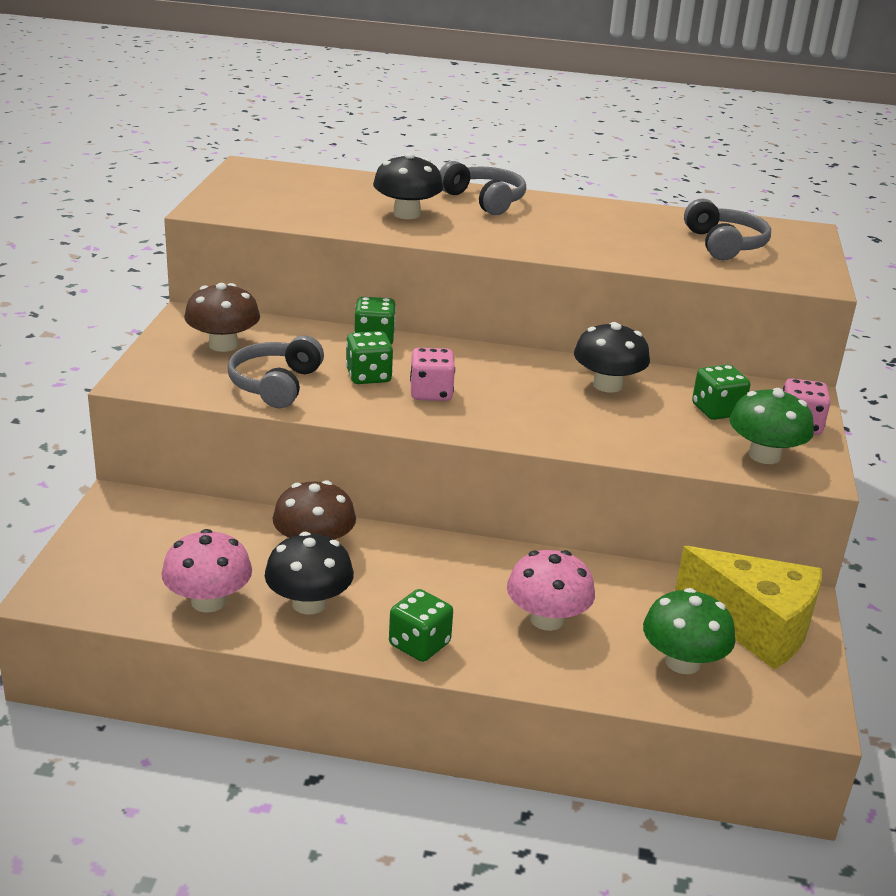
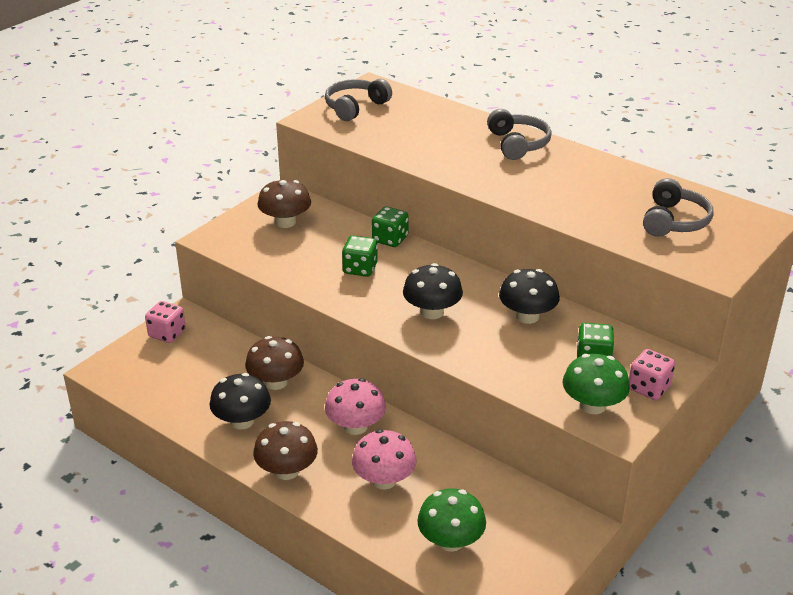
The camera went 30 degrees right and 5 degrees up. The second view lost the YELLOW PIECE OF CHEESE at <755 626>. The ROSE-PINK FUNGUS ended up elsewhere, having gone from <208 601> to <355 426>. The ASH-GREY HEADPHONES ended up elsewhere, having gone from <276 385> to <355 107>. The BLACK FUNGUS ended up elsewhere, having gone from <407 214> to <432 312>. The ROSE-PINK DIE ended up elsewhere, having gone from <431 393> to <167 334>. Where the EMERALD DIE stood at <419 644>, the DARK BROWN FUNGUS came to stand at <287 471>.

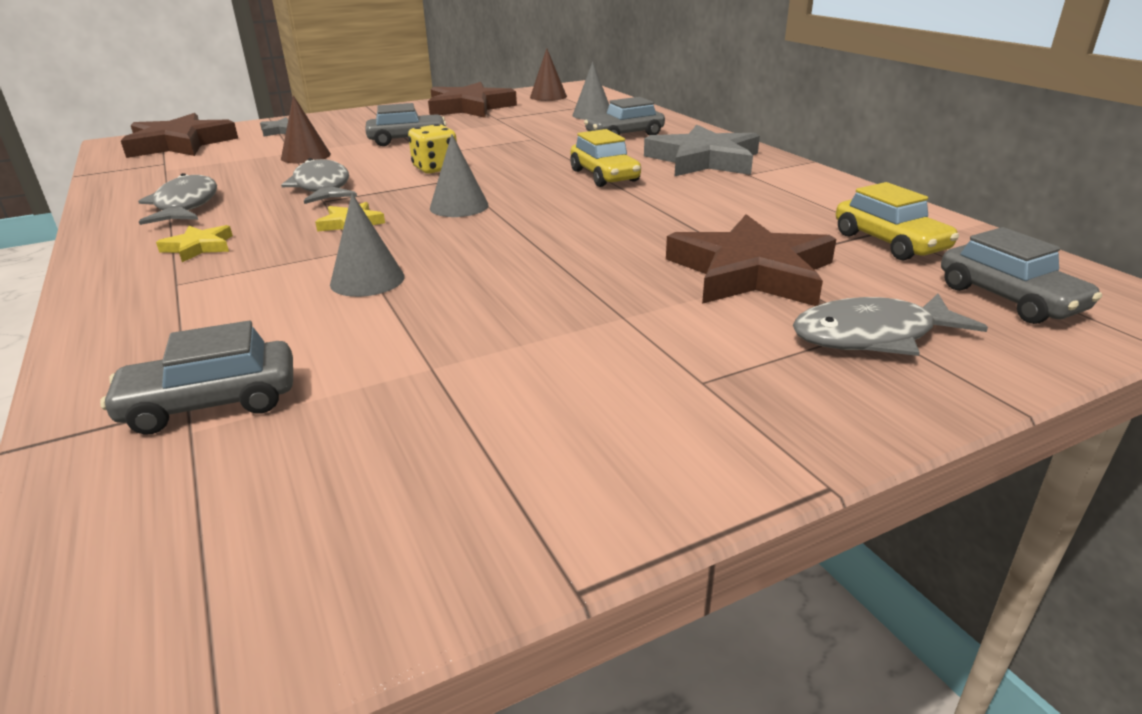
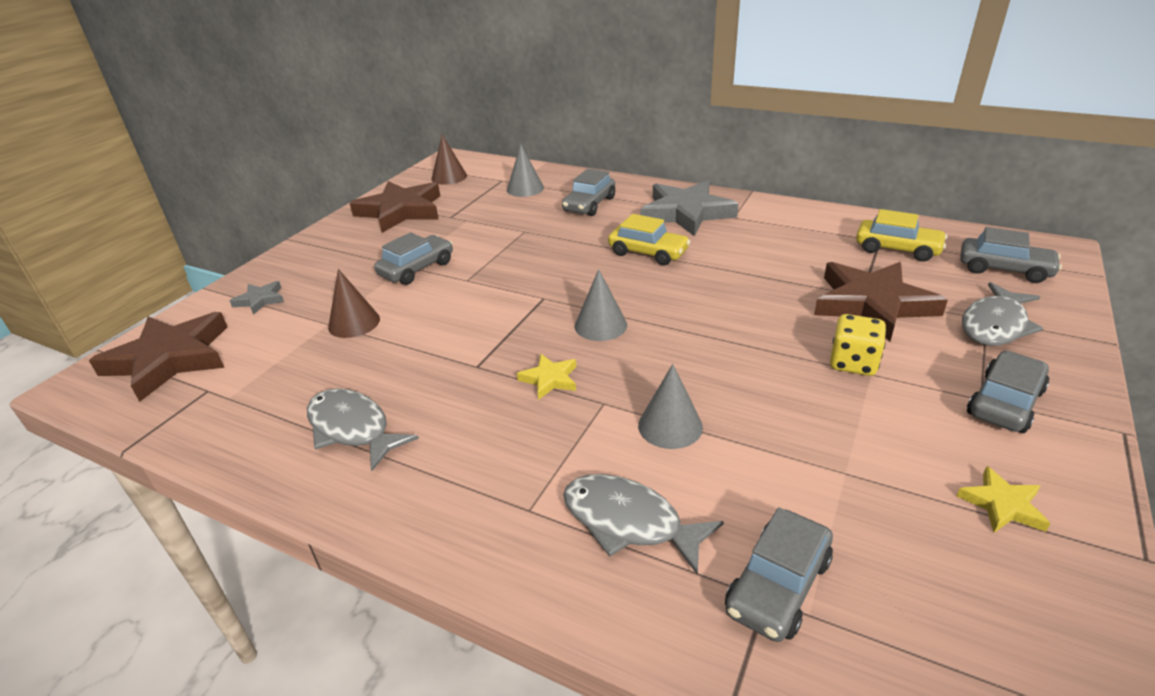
The camera went 35 degrees left and 5 degrees up. The second view gained the ASH-GREY AUTOMOBILE at <1004 403>. The YELLOW STAR SHAPE ended up elsewhere, having gone from <199 247> to <1002 505>. The ASH-GREY FISH FIGURE ended up elsewhere, having gone from <322 187> to <629 522>. The YELLOW DIE ended up elsewhere, having gone from <435 168> to <853 363>.

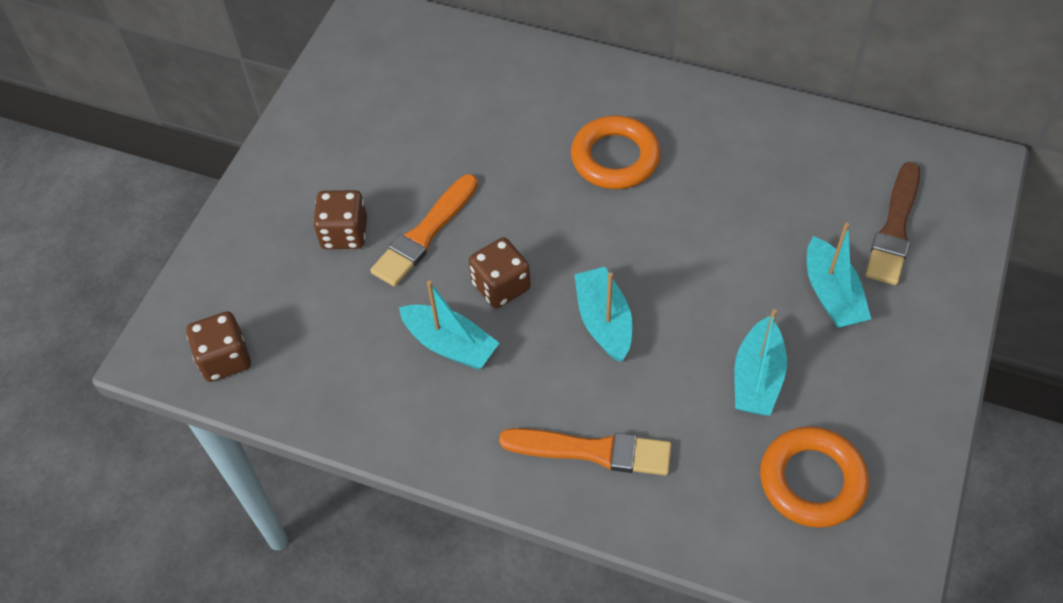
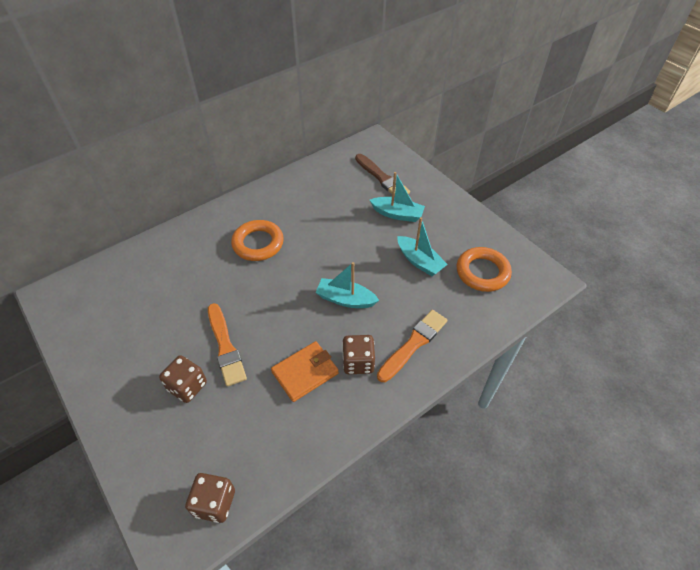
The camera went 60 degrees left and 5 degrees down. The DARK BROWN DIE ended up elsewhere, having gone from <501 286> to <358 362>. Where the TEAL TOY BOAT stood at <450 344>, the BRIGHT ORANGE CARD WALLET came to stand at <305 372>.

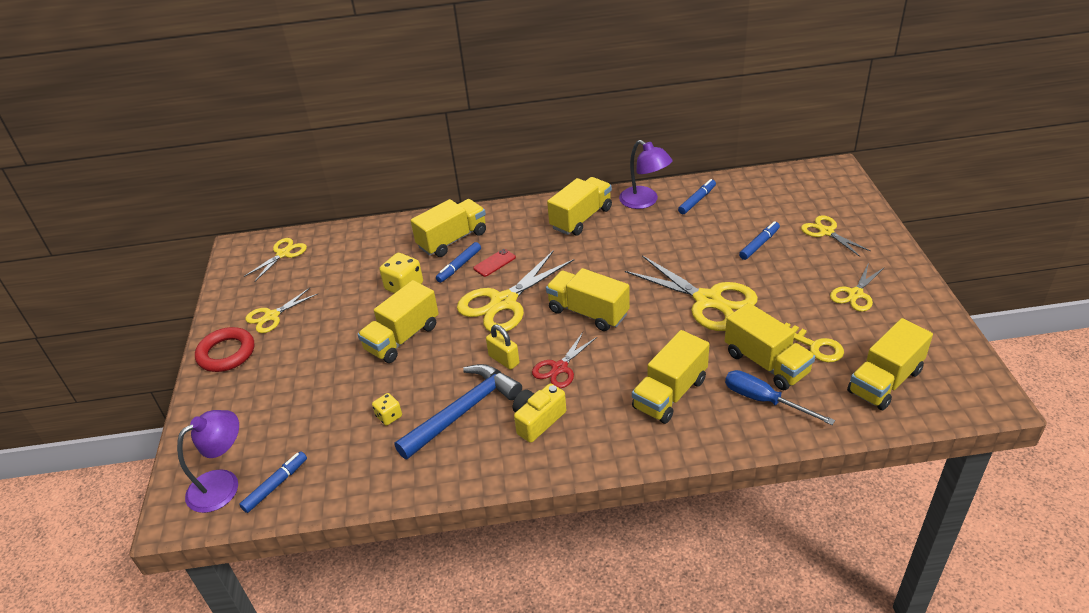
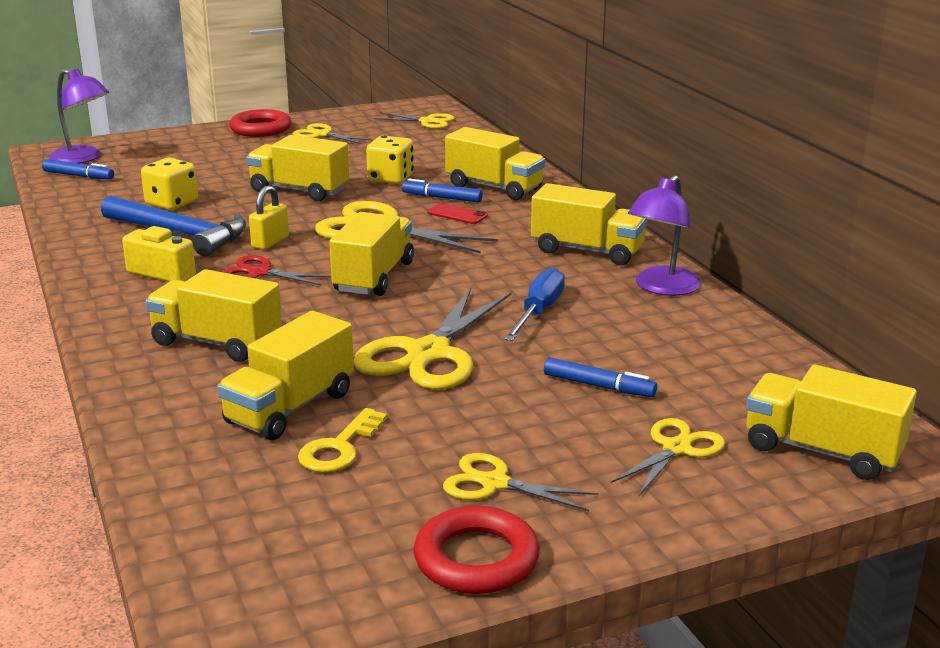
The camera went 70 degrees right and 15 degrees down. The second view lost the ROYAL BLUE FELT PEN at <697 200>. The second view gained the RED HOOP at <476 559>. The ROYAL BLUE SCREWDRIVER ended up elsewhere, having gone from <764 400> to <538 312>. The YELLOW LORRY ended up elsewhere, having gone from <885 381> to <822 451>. The size of the YELLOW DIE at <389 416> changed by a factor of 1.68.

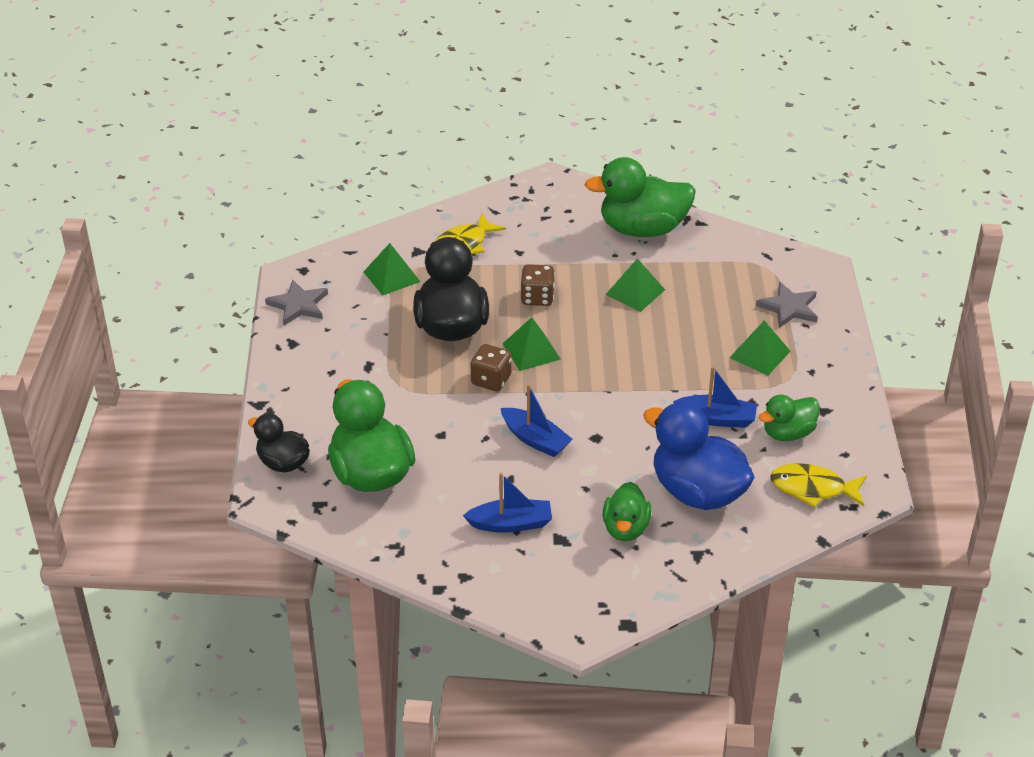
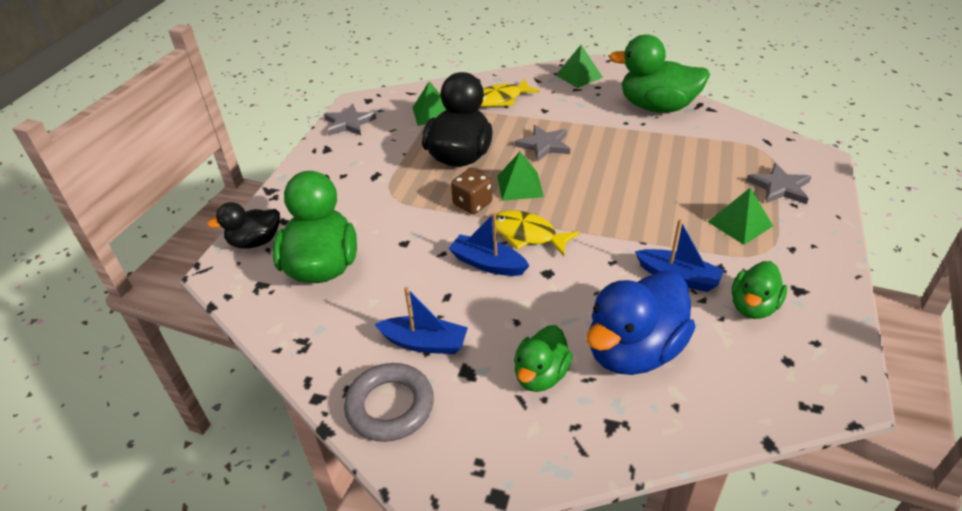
The camera went 20 degrees right and 0 degrees up. The second view gained the ASH-GREY HOOP at <390 406>. The EMERALD PYRAMID SHAPE ended up elsewhere, having gone from <635 292> to <579 76>. The YELLOW FISH FIGURE ended up elsewhere, having gone from <813 488> to <527 235>. Where the DARK BROWN DIE stood at <537 298>, the ASH-GREY STAR SHAPE came to stand at <544 145>. The BLACK TOY DUCK at <283 463> ended up facing another way, 75 degrees counterclockwise from before. The ROYAL BLUE TOY BOAT at <535 439> ended up facing another way, 150 degrees clockwise from before. The ROYAL BLUE TOY DUCK at <697 492> ended up facing another way, 105 degrees counterclockwise from before. The EMERALD TOY DUCK at <788 433> ended up facing another way, 45 degrees counterclockwise from before.

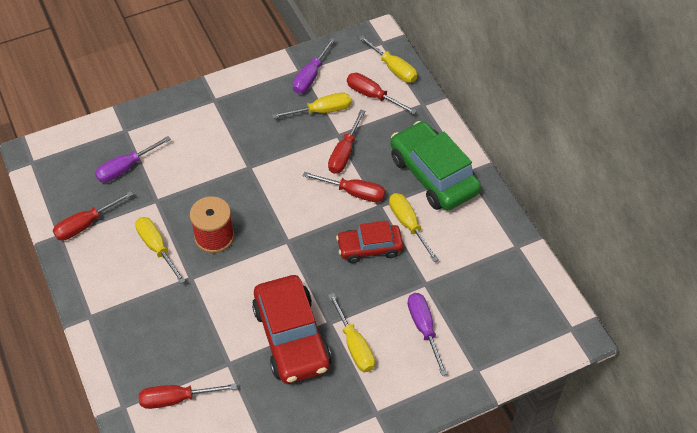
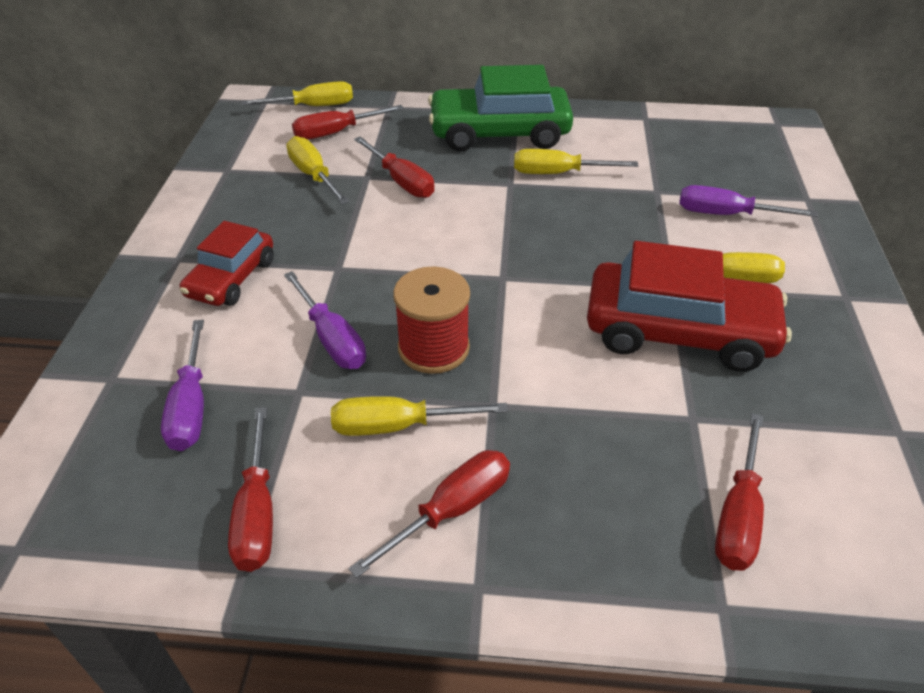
The camera went 60 degrees left and 10 degrees down. The VIOLET SCREWDRIVER ended up elsewhere, having gone from <311 76> to <331 338>. The RED SCREWDRIVER ended up elsewhere, having gone from <353 192> to <451 510>. The RED AUTOMOBILE ended up elsewhere, having gone from <369 248> to <231 278>. The YELLOW SCREWDRIVER at <321 111> ended up facing another way, 45 degrees counterclockwise from before.

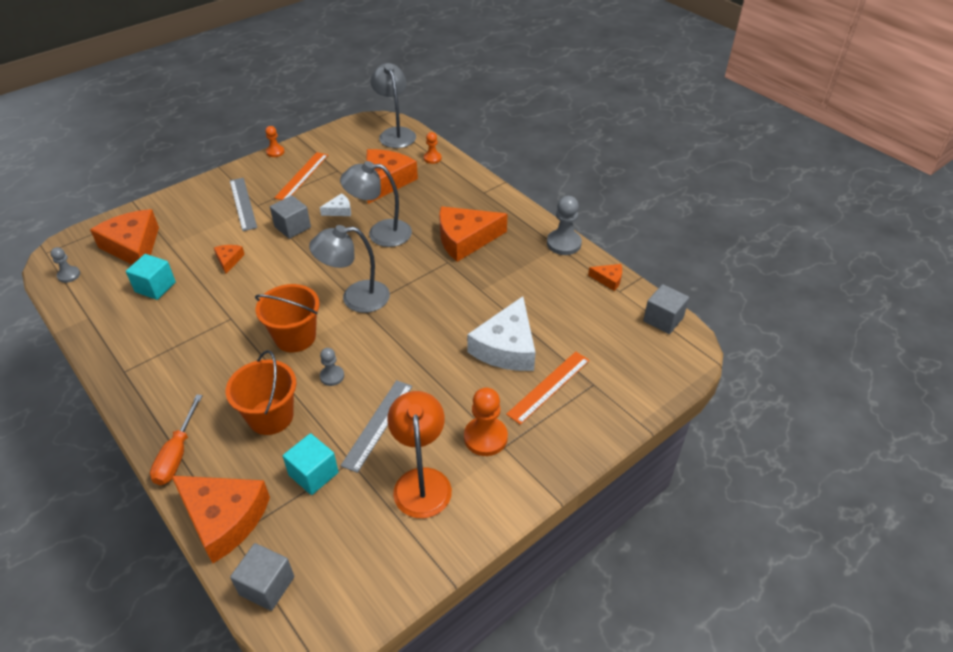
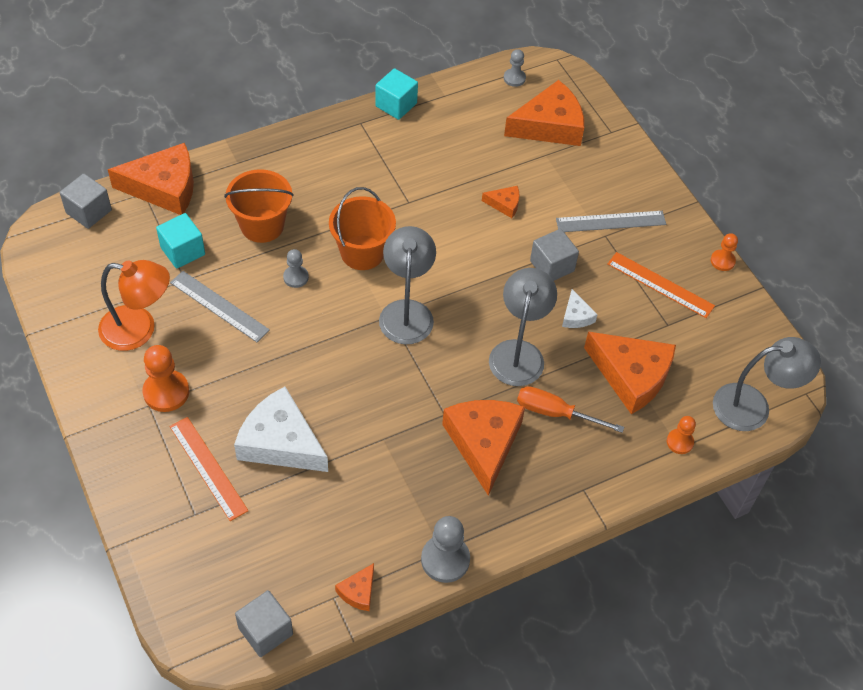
The camera went 100 degrees right and 10 degrees up. The TEAL SOLID CUBE ended up elsewhere, having gone from <155 287> to <396 105>. The BRIGHT ORANGE SCREWDRIVER ended up elsewhere, having gone from <177 454> to <555 413>. The BRIGHT ORANGE PIECE OF CHEESE at <224 518> ended up facing another way, 135 degrees counterclockwise from before.

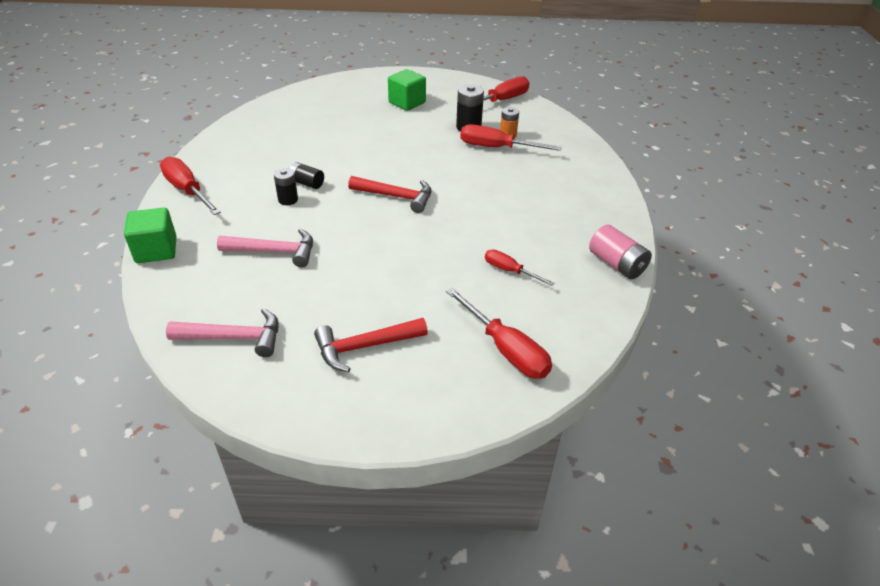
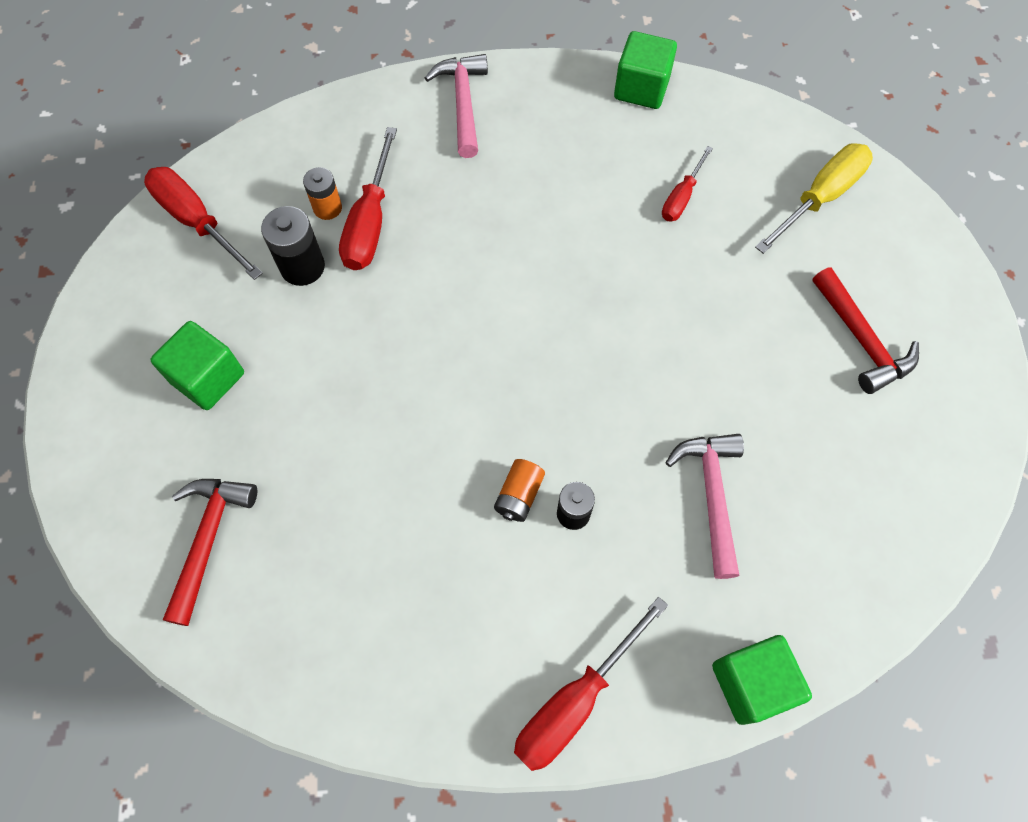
The camera went 95 degrees left and 25 degrees up. The ROSE-PINK CLAW HAMMER ended up elsewhere, having gone from <234 338> to <463 103>. The RED CLAW HAMMER ended up elsewhere, having gone from <396 197> to <208 539>. Where the ROSE-PINK BATTERY stood at <616 264>, the EMERALD SOLID CUBE came to stand at <641 88>. What was the BLACK BATTERY at <307 183> turned into the BRIGHT ORANGE BATTERY at <519 495>. What was the RED SCREWDRIVER at <506 349> turned into the YELLOW SCREWDRIVER at <820 197>.

